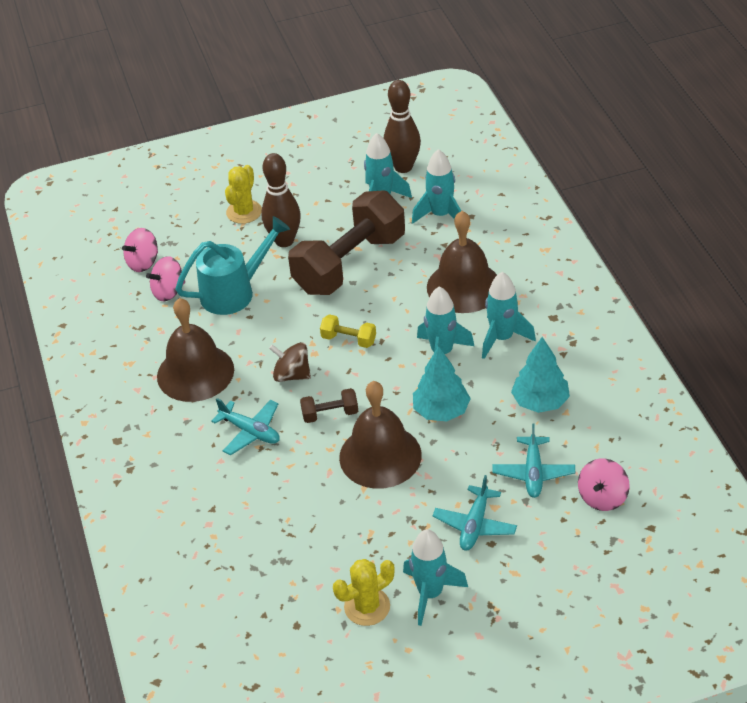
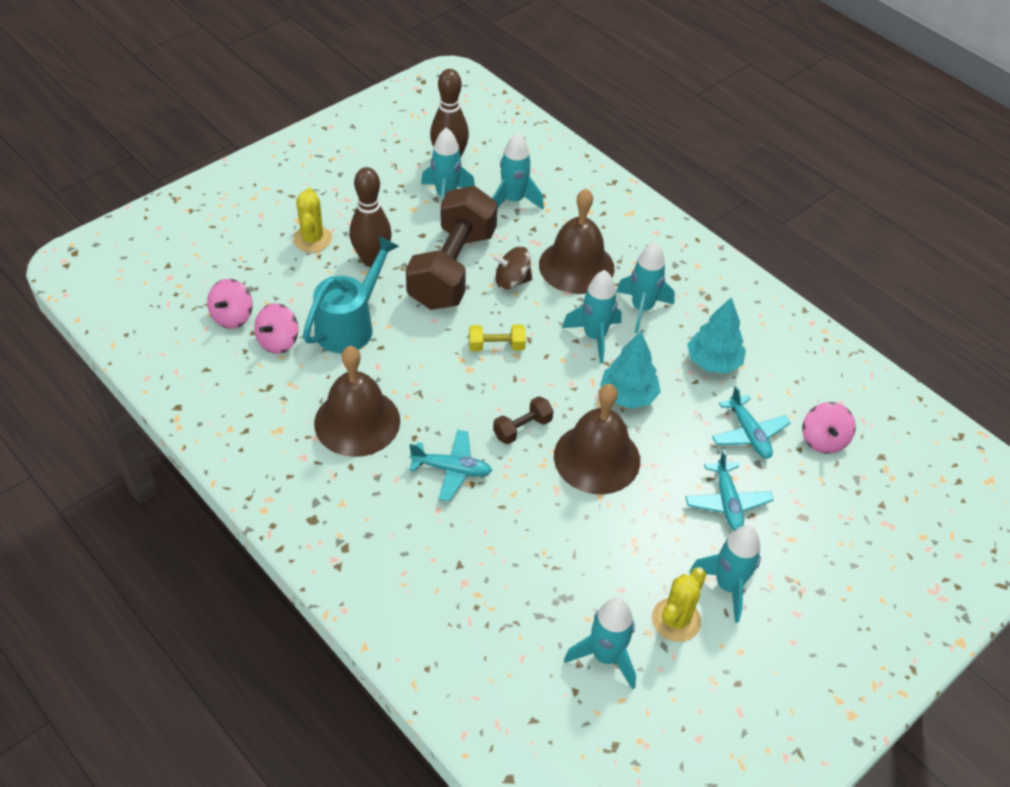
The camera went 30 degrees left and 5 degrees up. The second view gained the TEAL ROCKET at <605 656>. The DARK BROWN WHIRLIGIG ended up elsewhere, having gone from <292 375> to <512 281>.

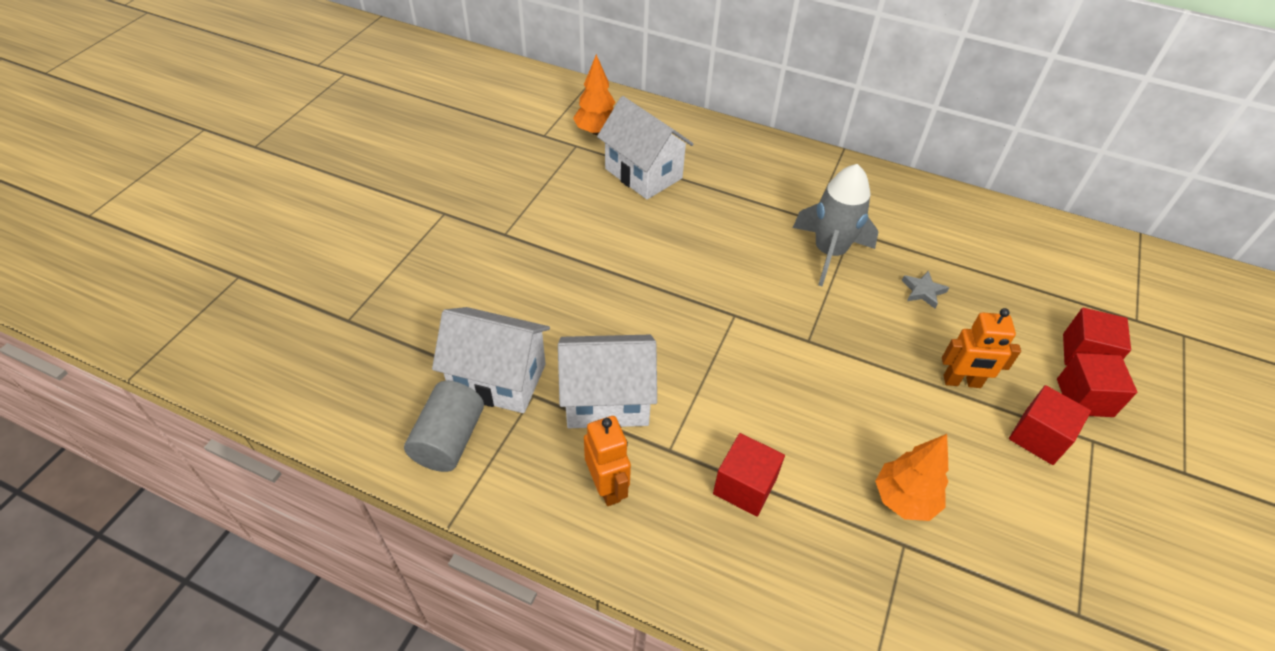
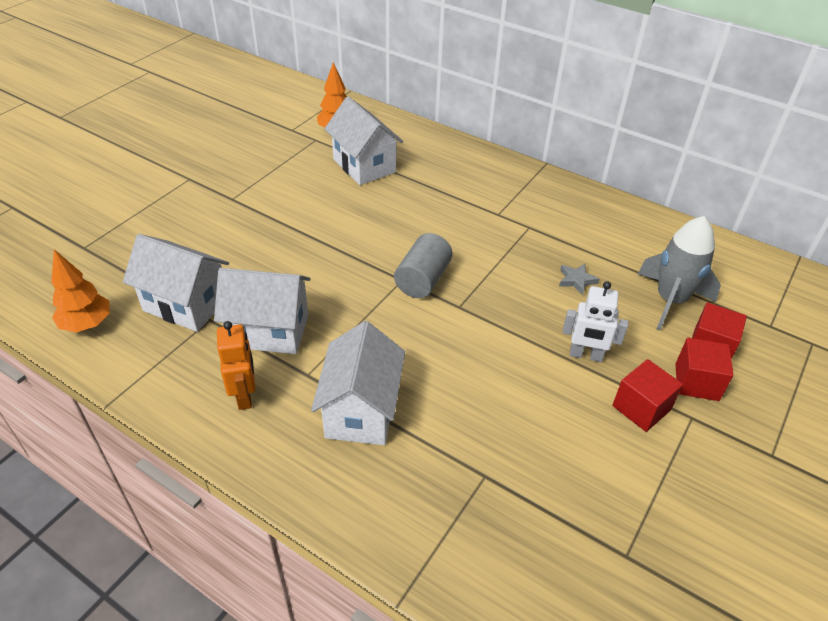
The camera went 10 degrees right and 5 degrees down. The ASH-GREY SOLID CYLINDER ended up elsewhere, having gone from <449 439> to <423 280>. The ASH-GREY ROCKET ended up elsewhere, having gone from <829 252> to <670 300>. The BRIGHT ORANGE FIR TREE ended up elsewhere, having gone from <904 500> to <87 324>. Where the RED SOLID CUBE stood at <745 486>, the SNOW-WHITE HOUSE came to stand at <361 411>. What was the BRIGHT ORANGE ROBOT FIGURE at <962 382> turned into the SNOW-WHITE ROBOT FIGURE at <586 355>.

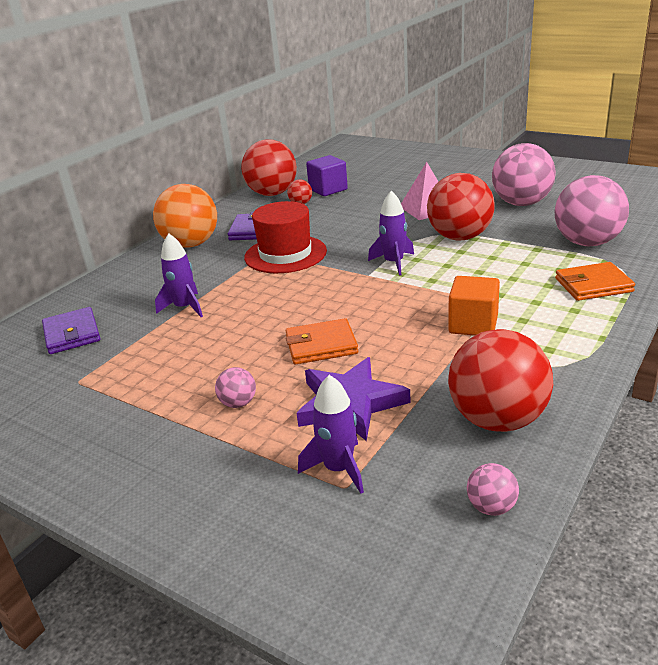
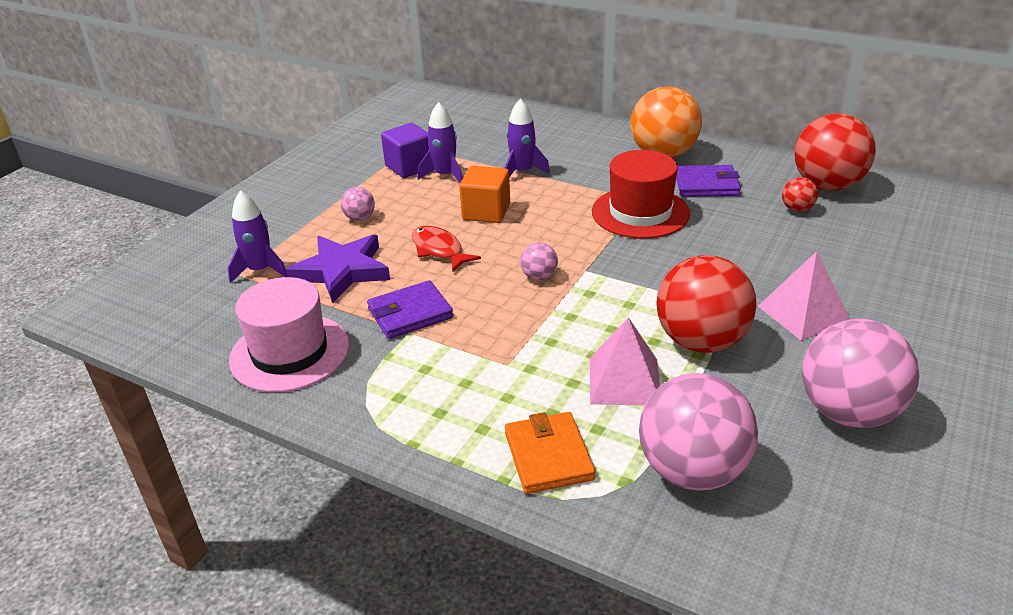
The camera went 85 degrees right and 5 degrees up. The second view gained the ROSE-PINK PYRAMID SHAPE at <624 381>. The VIOLET CARD WALLET ended up elsewhere, having gone from <72 334> to <410 313>. The VIOLET SOLID CUBE ended up elsewhere, having gone from <328 189> to <409 167>. The VIOLET ROCKET ended up elsewhere, having gone from <393 263> to <445 175>. The BRIGHT ORANGE SOLID CUBE ended up elsewhere, having gone from <473 324> to <486 212>. The ROSE-PINK BALL ended up elsewhere, having gone from <491 507> to <539 276>. Where the BRIGHT ORANGE CARD WALLET stood at <321 345>, the RED FISH FIGURE came to stand at <439 250>. Where the RED BALL stood at <497 420>, the ROSE-PINK HAT came to stand at <290 352>.

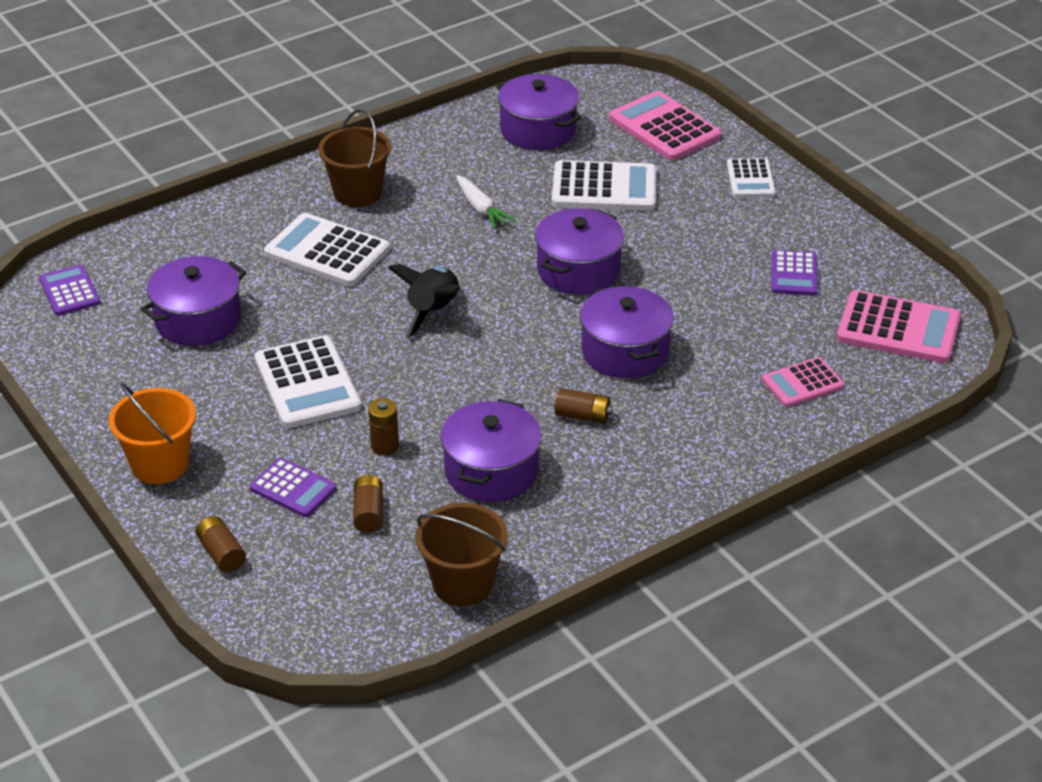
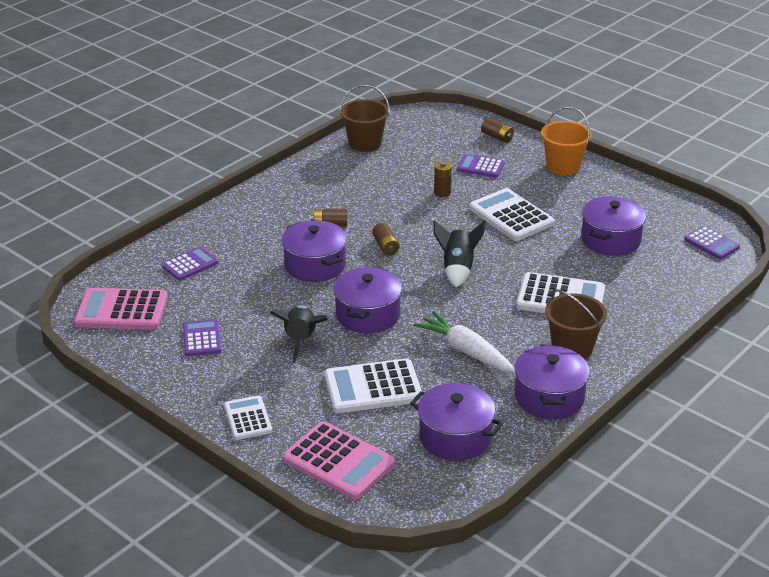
The camera went 165 degrees right and 5 degrees down. The second view gained the BLACK ROCKET at <301 341>. The DARK BROWN BATTERY ended up elsewhere, having gone from <368 513> to <385 246>. The VIOLET POT ended up elsewhere, having gone from <491 471> to <549 397>. What was the ROSE-PINK ADDING MACHINE at <802 383> turned into the VIOLET ADDING MACHINE at <190 264>. The size of the SNOW-WHITE CARROT at <481 209> changed by a factor of 1.51.

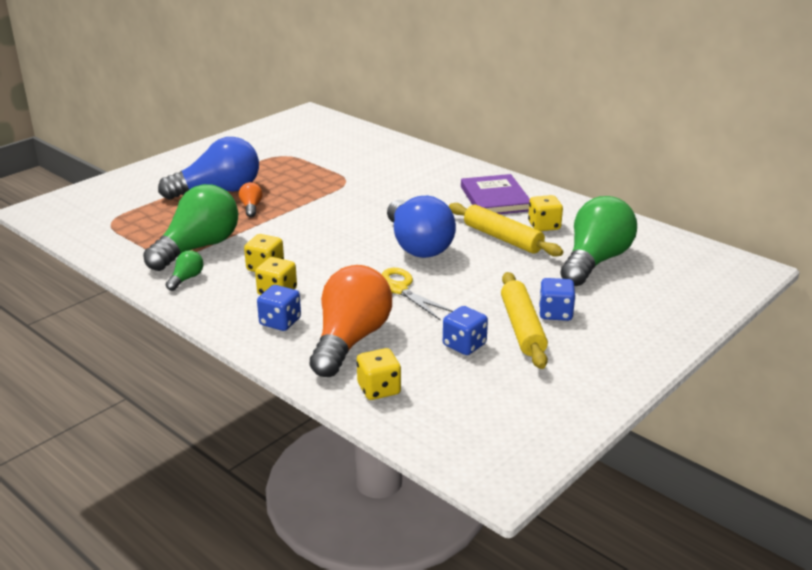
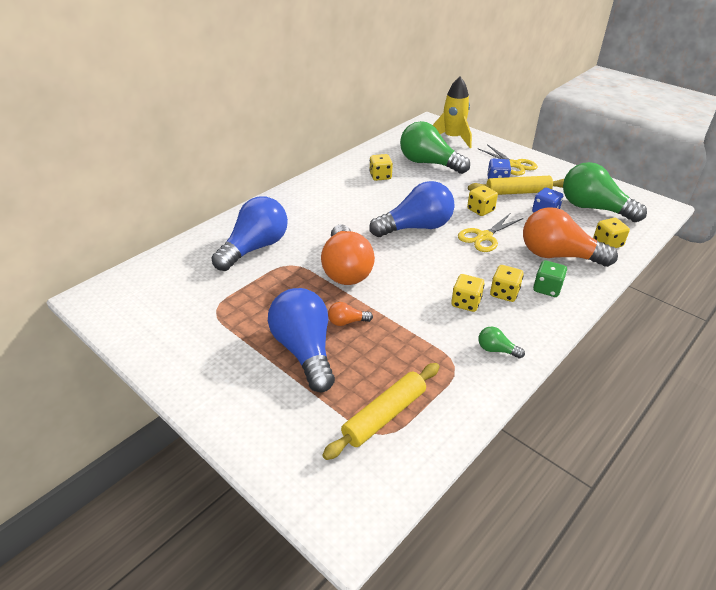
The camera went 90 degrees left and 10 degrees up. The second view lost the VIOLET BOOK at <495 198>. The second view gained the ROYAL BLUE LIGHT BULB at <255 248>. The second view gained the BRIGHT ORANGE LIGHT BULB at <346 269>. The second view gained the YELLOW ROCKET at <452 138>. The second view gained the YELLOW DIE at <480 210>. The second view gained the YELLOW SHEARS at <513 165>. The EMERALD LIGHT BULB ended up elsewhere, having gone from <198 248> to <593 208>. The YELLOW PASTRY ROLLER ended up elsewhere, having gone from <502 238> to <384 415>. What was the ROYAL BLUE DIE at <280 322> turned into the EMERALD DIE at <547 288>.

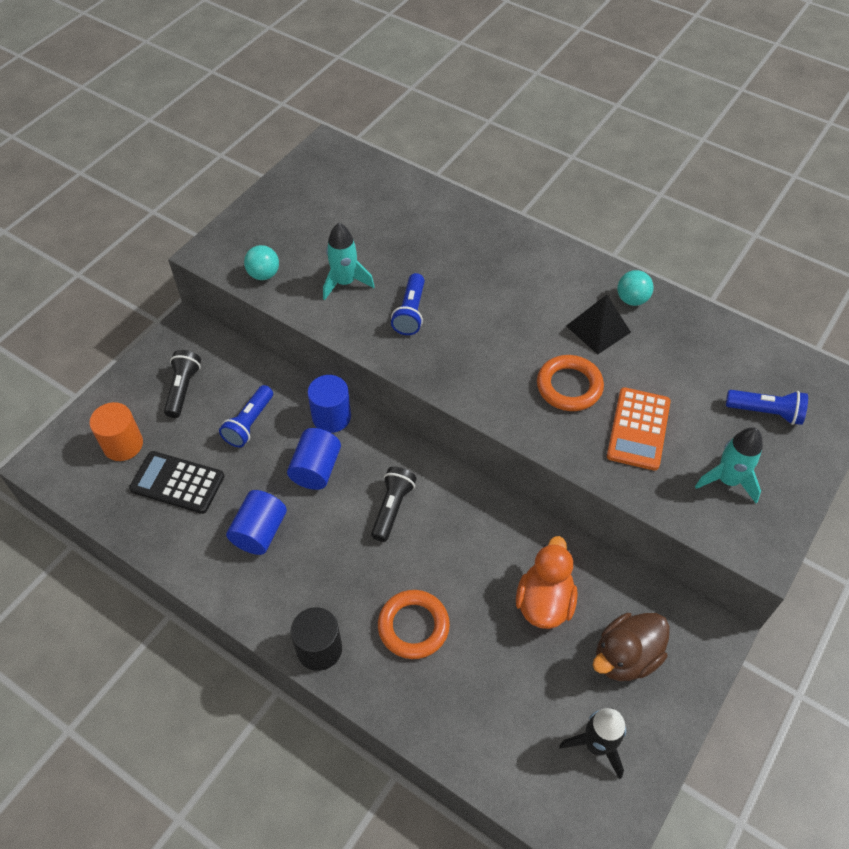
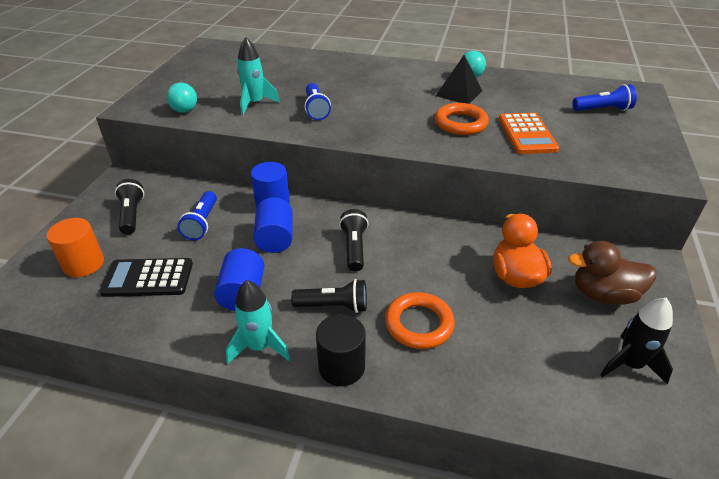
The camera went 20 degrees left and 15 degrees down. The second view gained the BLACK TORCH at <333 306>. The TEAL ROCKET ended up elsewhere, having gone from <727 480> to <259 347>. The DARK BROWN TOY DUCK at <625 657> ended up facing another way, 60 degrees clockwise from before.

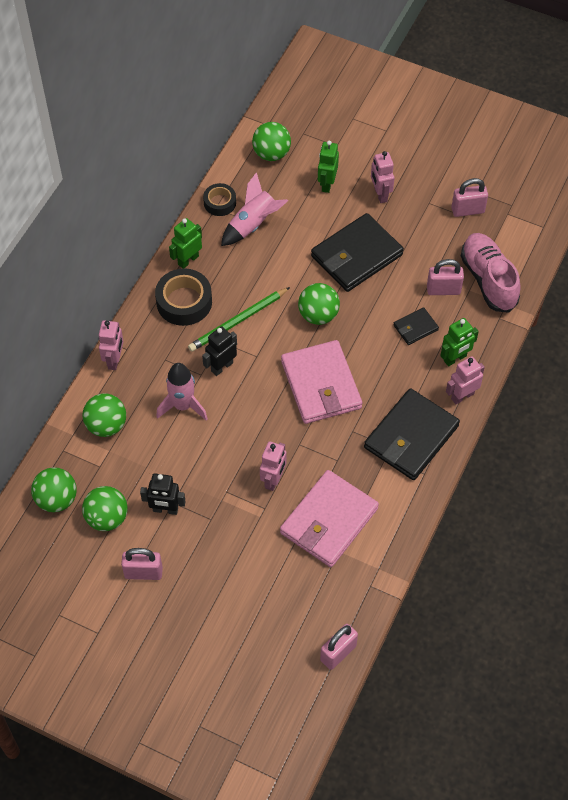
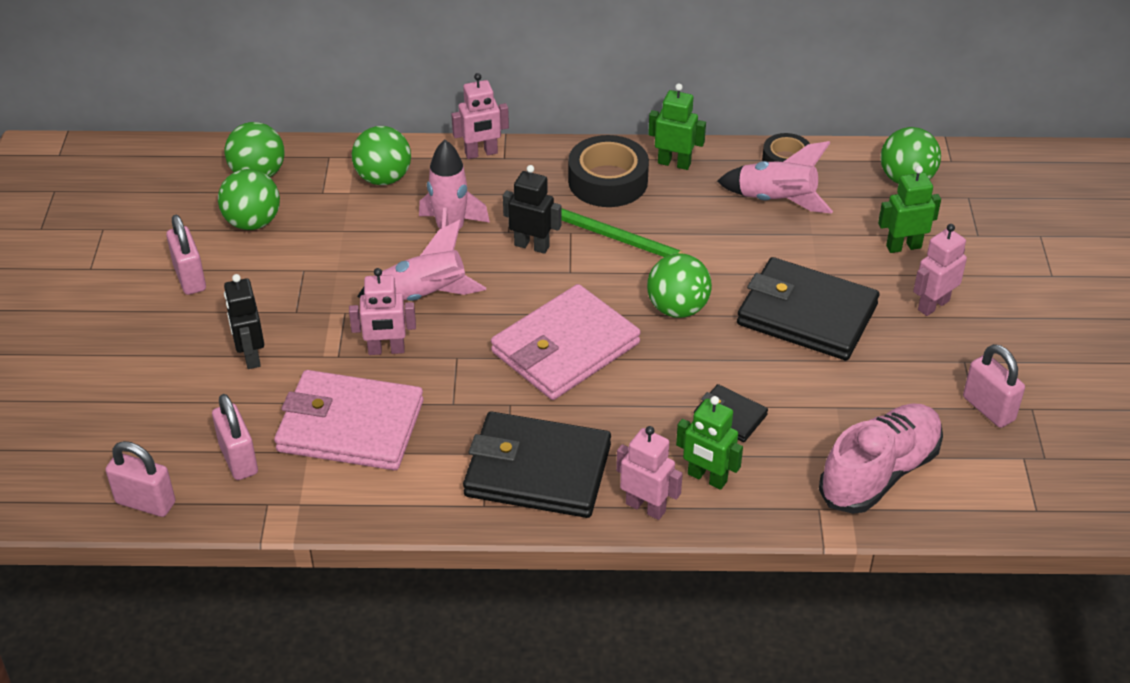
The camera went 65 degrees right and 15 degrees down. The second view gained the ROSE-PINK ROCKET at <425 296>. The BLACK ROBOT FIGURE ended up elsewhere, having gone from <165 509> to <250 356>. The ROSE-PINK PADLOCK ended up elsewhere, having gone from <443 290> to <238 459>.

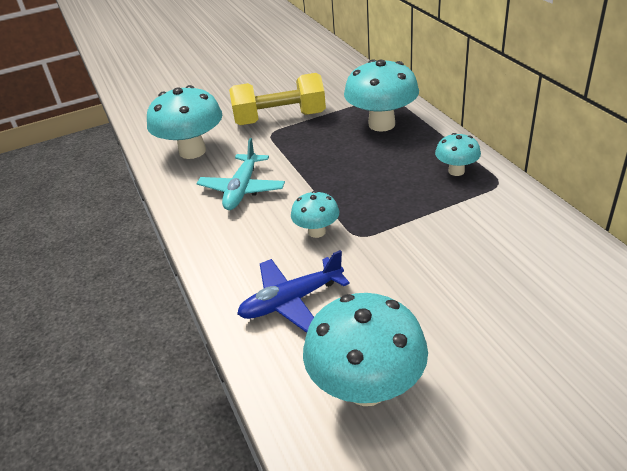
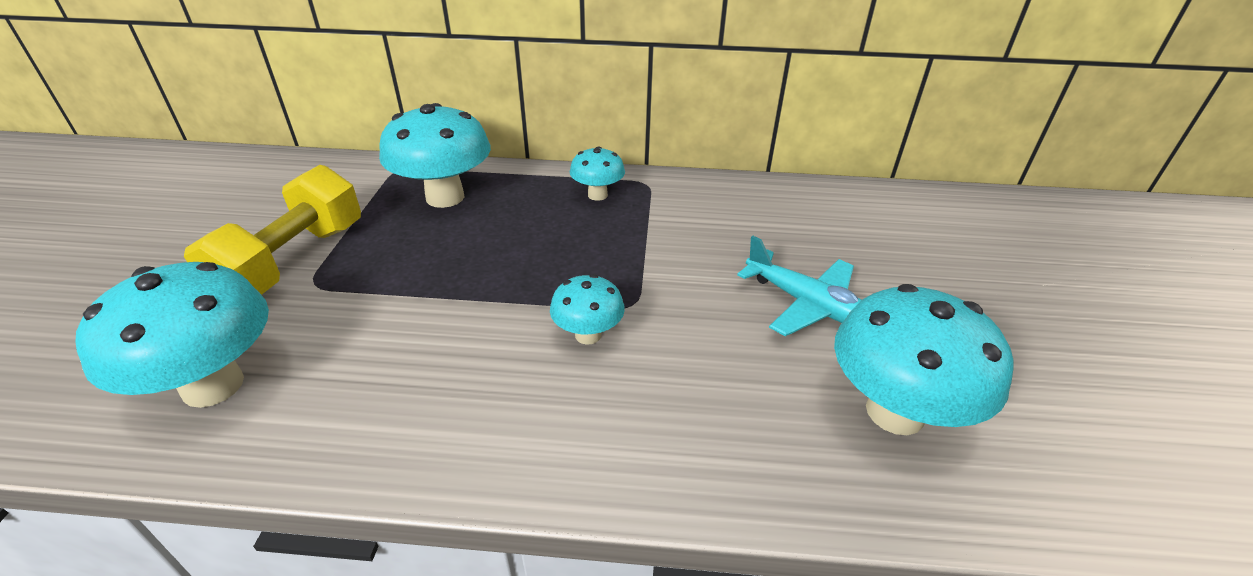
The camera went 65 degrees left and 0 degrees up. The second view lost the ROYAL BLUE AEROPLANE at <291 301>. The TEAL AEROPLANE ended up elsewhere, having gone from <242 189> to <808 305>.

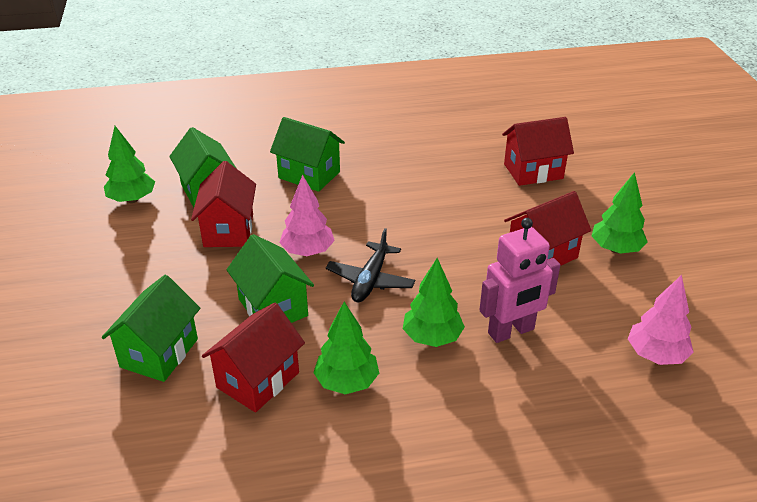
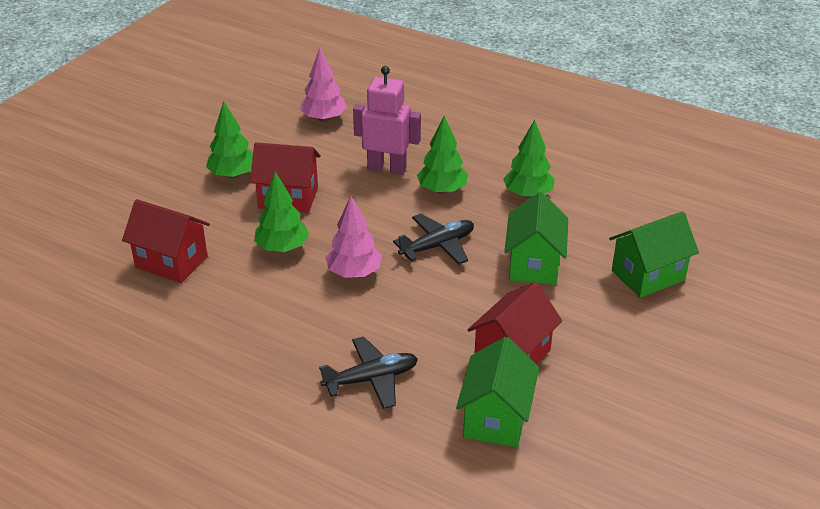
The camera went 140 degrees left and 0 degrees up. The second view lost the RED HOUSE at <258 380>. The EMERALD FIR TREE ended up elsewhere, having gone from <132 199> to <282 248>. The ROSE-PINK FIR TREE ended up elsewhere, having gone from <308 251> to <354 273>. Where the EMERALD HOUSE stood at <309 175>, the BLACK AEROPLANE came to stand at <371 379>.

